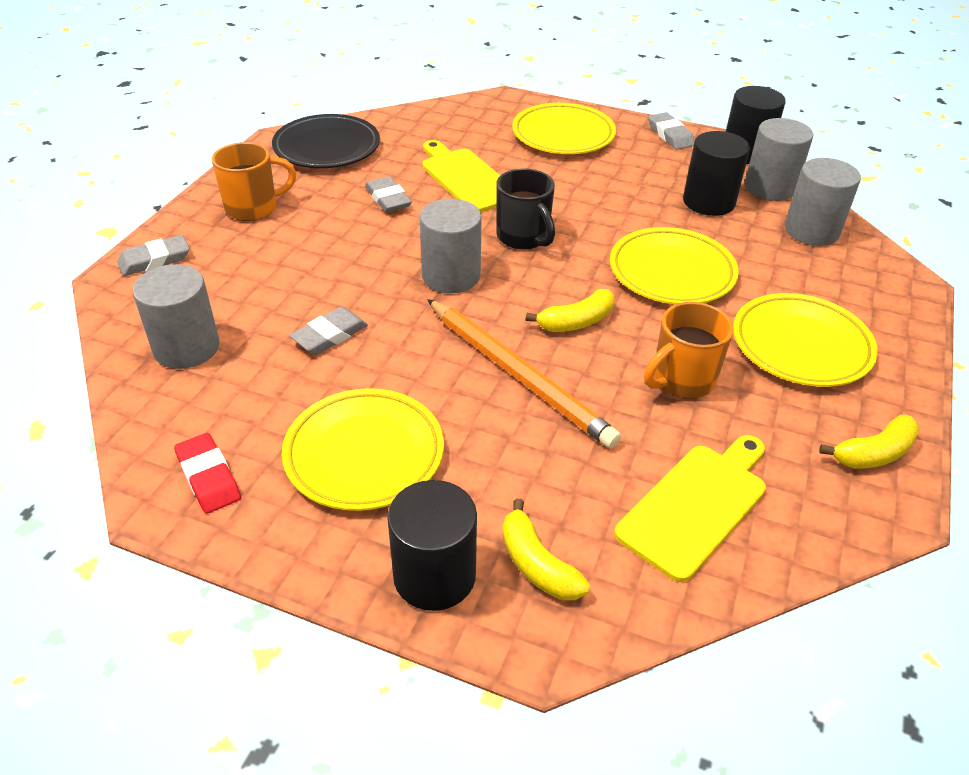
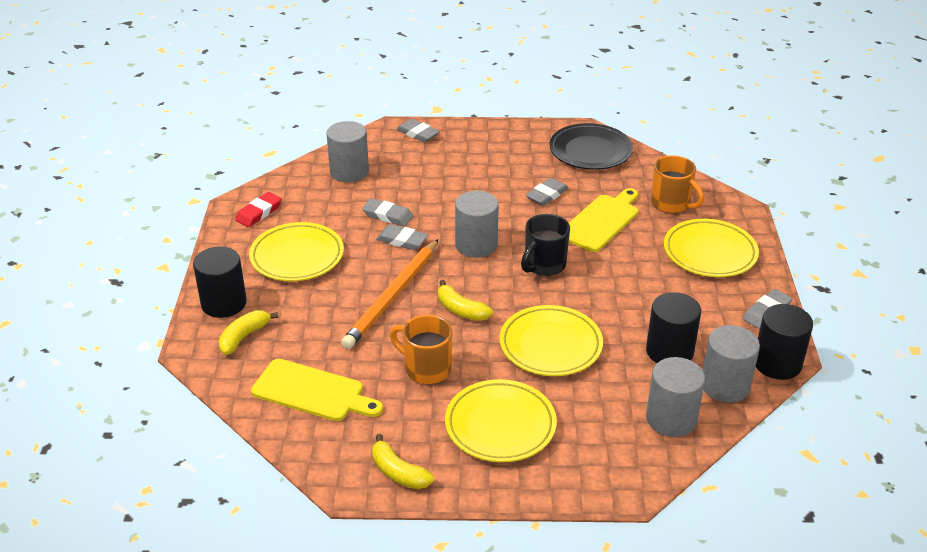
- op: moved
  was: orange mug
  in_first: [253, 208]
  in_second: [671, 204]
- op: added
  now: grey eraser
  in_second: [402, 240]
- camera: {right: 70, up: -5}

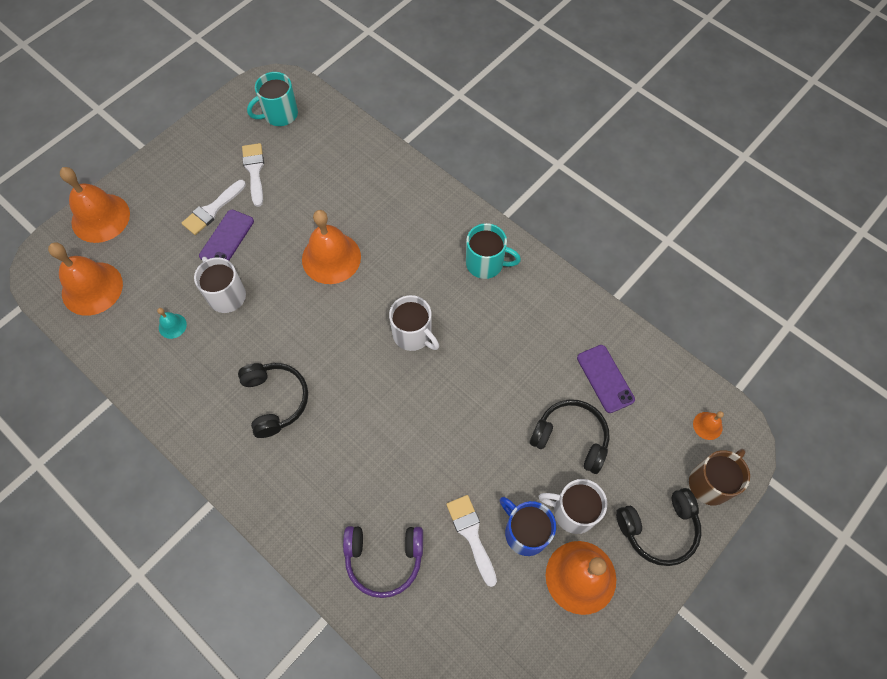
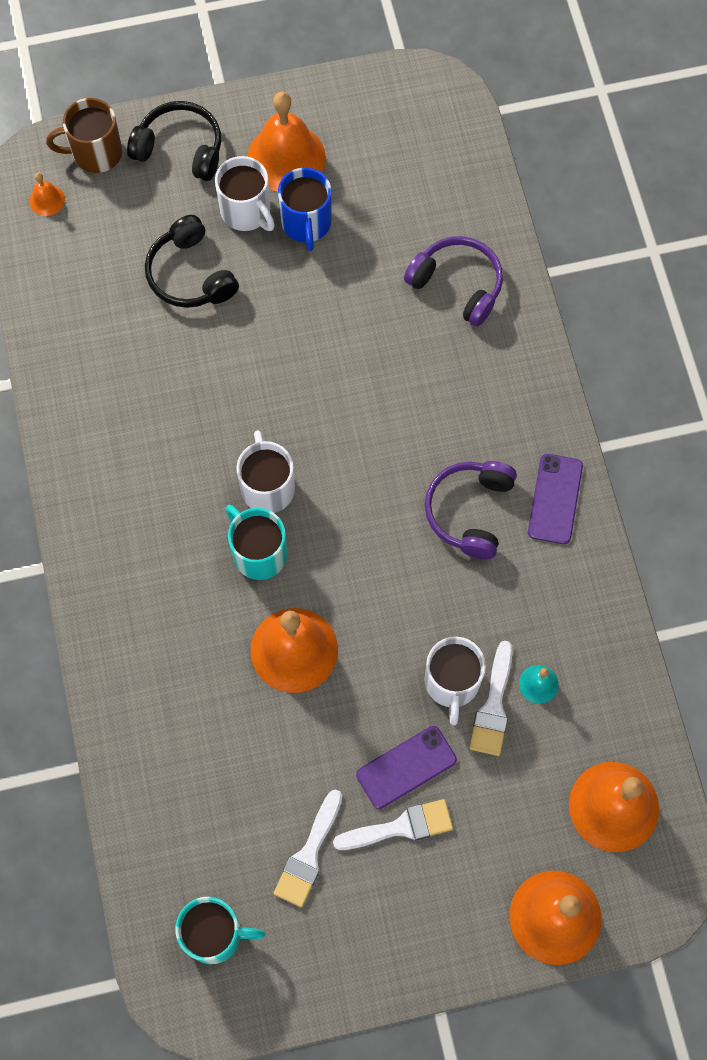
- op: recoloured
  was: black headphones
  now: purple headphones
  in_first: [275, 400]
  in_second: [470, 511]
- op: moved
  was: white brush
  in_first: [471, 534]
  in_second: [493, 706]
- op: moved
  was: turquoise mug
  in_first: [486, 263]
  in_second: [258, 553]
- op: moved
  was: purple phone
  in_first: [605, 378]
  in_second: [555, 499]
- camera: {right: -145, up: 5}

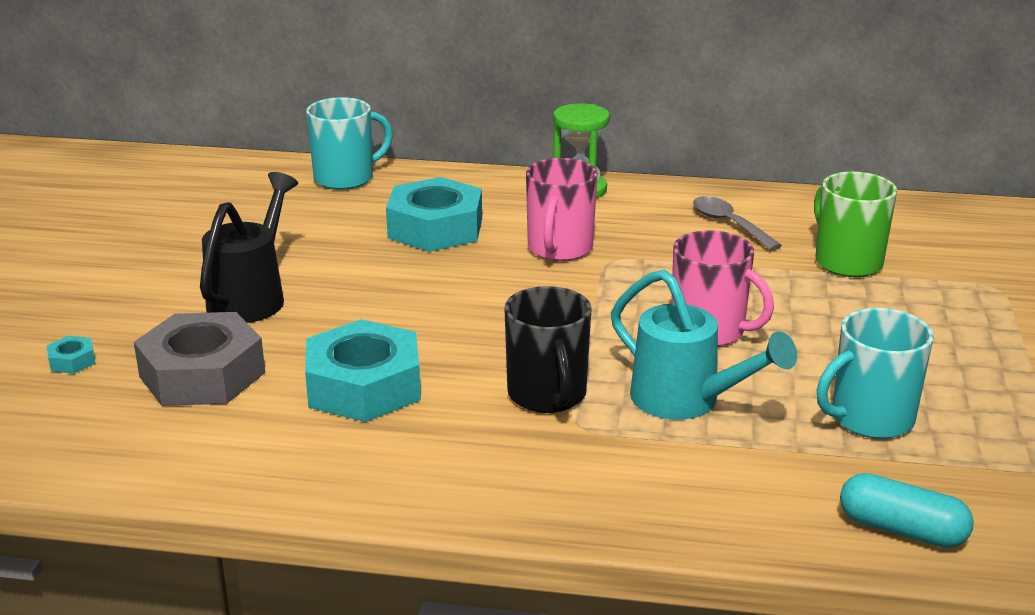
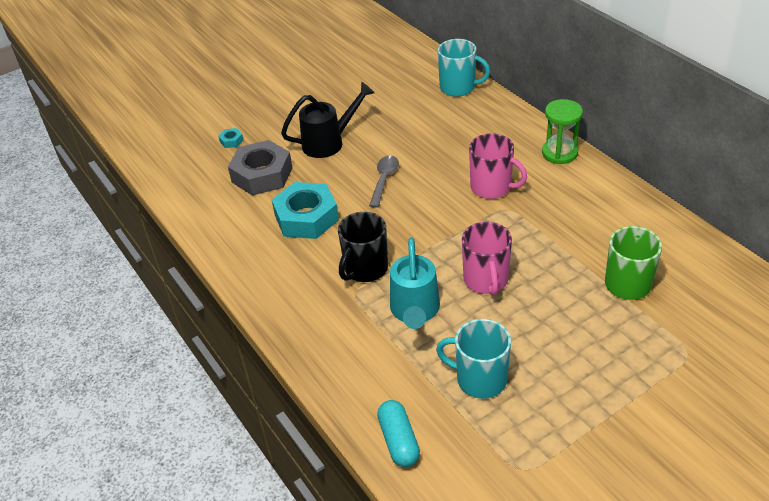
- op: removed
  was: turquoise nut
  in_first: [435, 228]
- op: turned
  was: pink mug
  in_first: [559, 249]
  in_second: [492, 187]
  clockwise: -120
- op: moved
  was: grey spoon
  in_first: [729, 224]
  in_second: [384, 180]
- camera: {right: 50, up: 15}

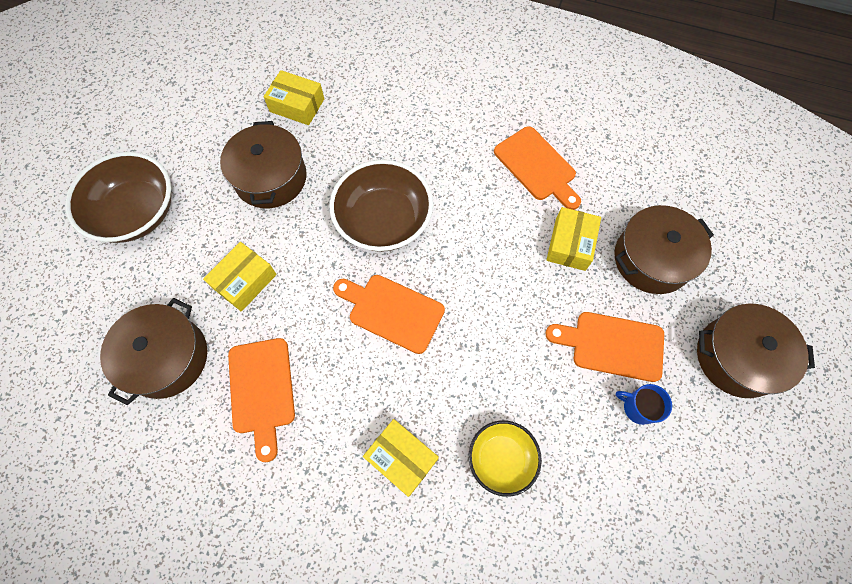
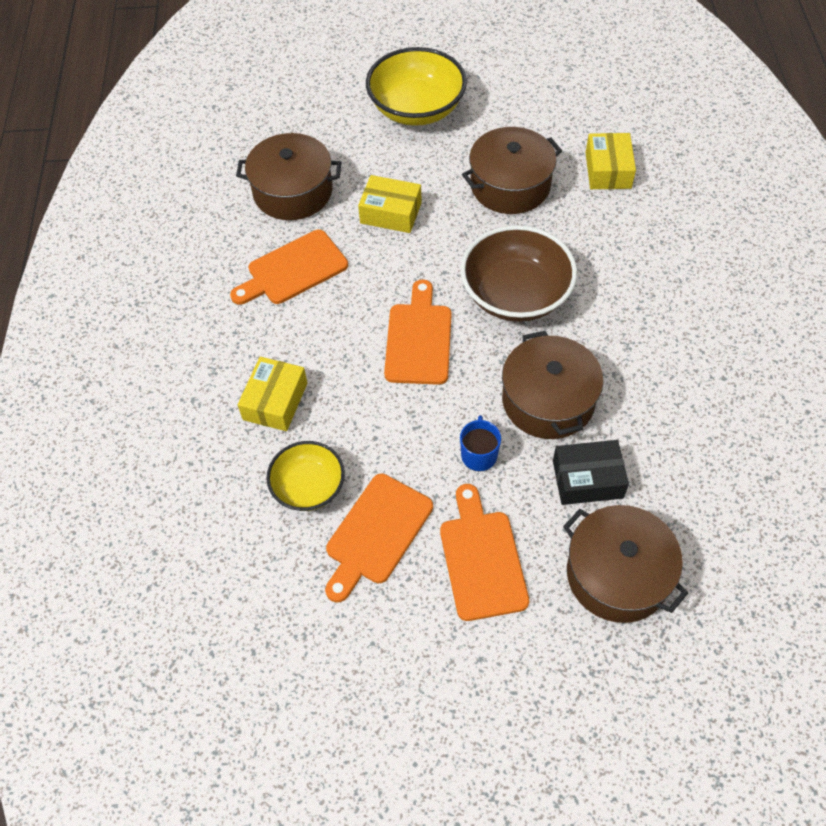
- op: recoloured
  was: brown bowl
  now: yellow bowl
  in_first: [136, 213]
  in_second: [416, 109]
- op: moved
  was: orange cutting board
  in_first: [537, 167]
  in_second: [376, 533]
- op: recoloured
  was: yellow box
  now: black box
  in_first: [570, 244]
  in_second: [587, 479]
- op: moved
  was: blue mug
  in_first: [638, 407]
  in_second: [479, 454]
- op: moved
  was: brown pot
  in_first: [737, 357]
  in_second: [548, 400]
- camera: {right: 70, up: -10}

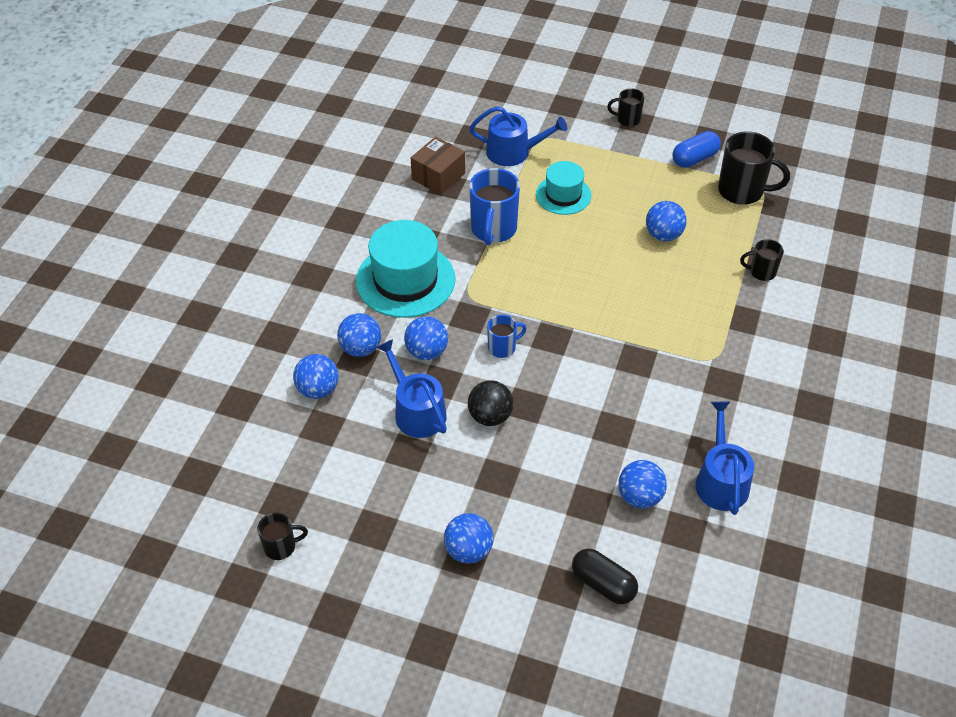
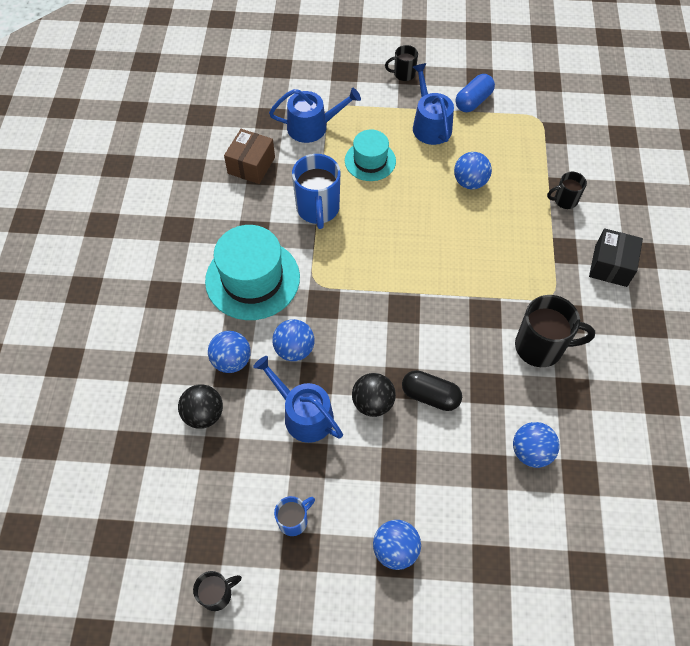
- op: recoloured
  was: blue ball
  now: black ball
  in_first: [318, 389]
  in_second: [204, 414]
- op: moved
  was: blue mug
  in_first: [503, 347]
  in_second: [294, 520]
- op: moved
  was: black capsule
  in_first: [603, 584]
  in_second: [430, 396]
- op: moved
  was: blue watering can
  in_first: [721, 480]
  in_second: [430, 125]
- op: moved
  was: black mug
  in_first: [742, 191]
  in_second: [541, 347]
- op: added
  now: black box
  in_second: [610, 265]
- camera: {right: -15, up: 10}

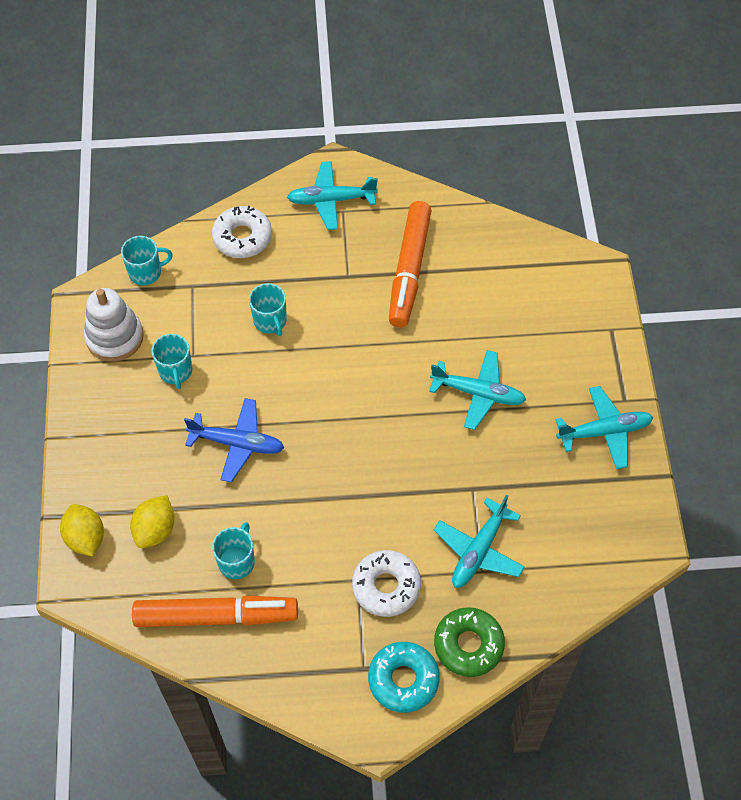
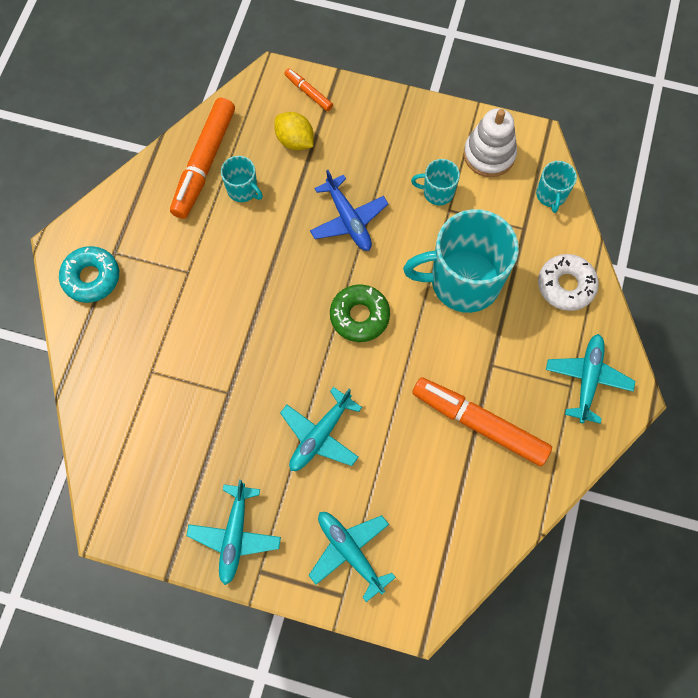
- op: replaced
  was: yellow lemon
  now: orange marker
  in_first: [85, 538]
  in_second: [308, 92]
- op: turned
  was: blue plane
  in_first: [237, 443]
  in_second: [348, 220]
  clockwise: -60
- op: resized
  was: turquoise mug
  in_first: [270, 321]
  in_second: [463, 281]
  ratio: 2.18
- op: removed
  was: white donut
  in_first: [386, 586]
- op: moved
  was: turquoise plane
  in_first: [479, 550]
  in_second: [350, 552]
- op: moved
  was: green donut
  in_first: [468, 645]
  in_second: [359, 316]
- camera: {right: 110, up: 10}

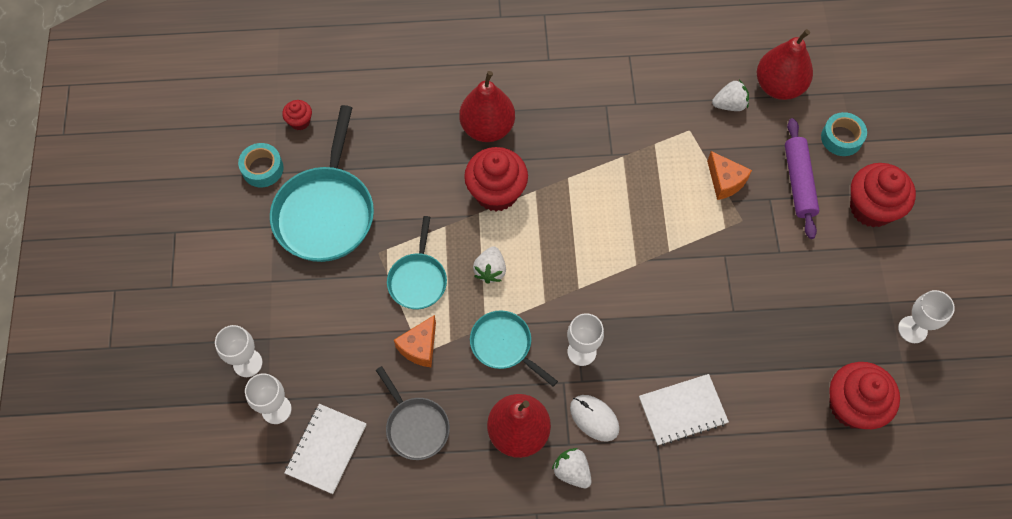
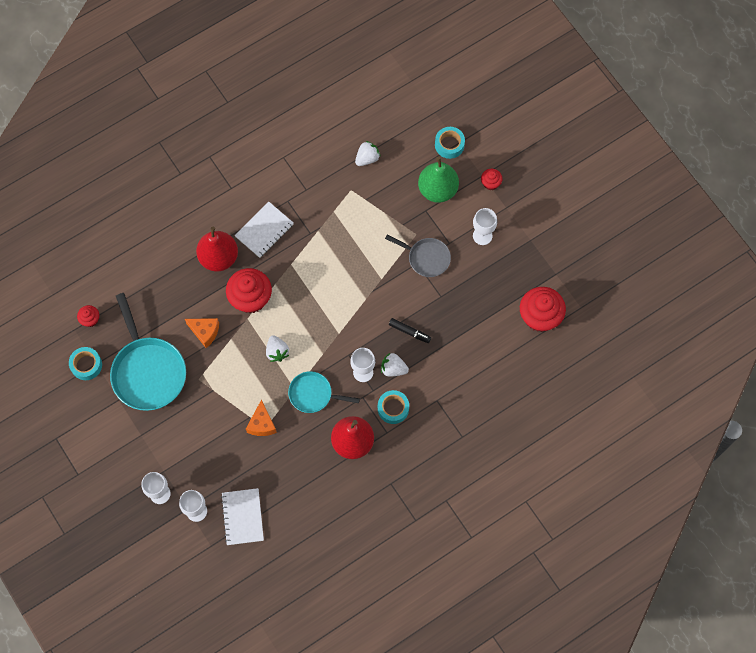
- op: moved
  was: grey pan
  in_first: [415, 426]
  in_second: [426, 258]
- op: removed
  was: turquoise pan
  in_first: [418, 279]
- op: moved
  was: white strawberry
  in_first: [572, 471]
  in_second: [393, 369]
- op: replaced
  was: white mouse
  now: turquoise tape
  in_first: [594, 418]
  in_second: [393, 408]
- op: moved
  was: white notebook
  in_first: [682, 410]
  in_second: [264, 230]
- op: moved
  was: orange cheese
  in_first: [725, 181]
  in_second: [205, 332]
- op: removed
  was: red pear
  in_first: [779, 86]
- op: replaced
  was: purple rolling pin
  now: green pear
  in_first: [798, 182]
  in_second: [437, 189]
- op: resized
  was: red cupcake
  in_first: [871, 208]
  in_second: [490, 183]
  ratio: 0.49
- op: moved
  was: white goblet
  in_first: [912, 329]
  in_second: [482, 236]
- op: added
  now: black marker
  in_second: [409, 332]
- camera: {right: -30, up: 5}

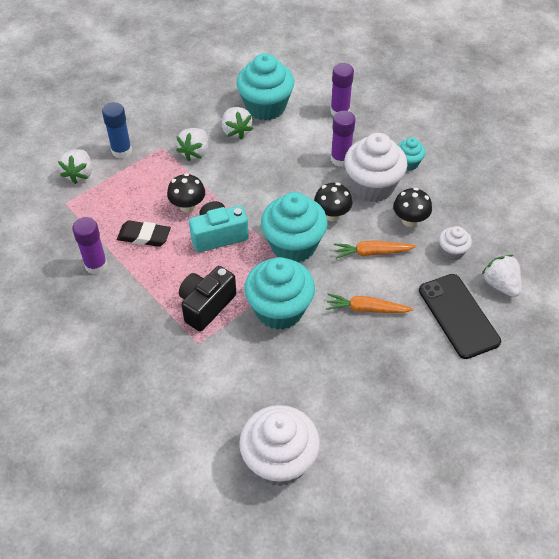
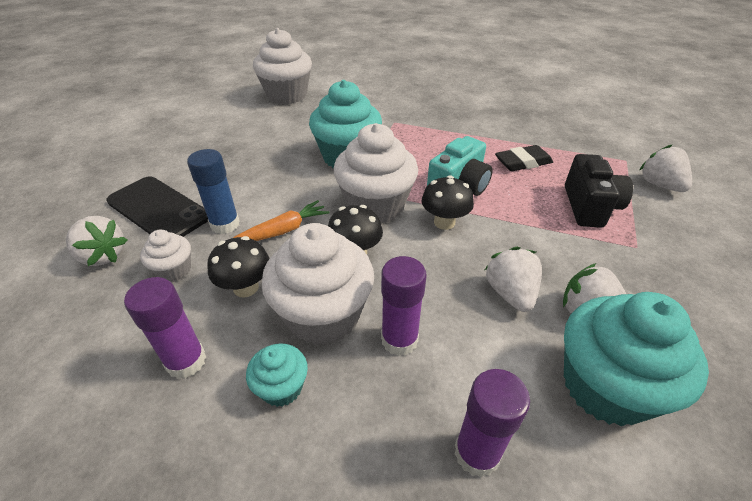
- op: moved
  was: purple glue stick
  in_first: [96, 265]
  in_second: [186, 361]
- op: moved
  was: blue glue stick
  in_first: [121, 151]
  in_second: [225, 224]
- op: moved
  was: black mushroom
  in_first: [188, 206]
  in_second: [444, 222]
- op: moved
  was: white strawberry
  in_first: [195, 152]
  in_second: [510, 293]
- op: moved
  was: black camera
  in_first: [206, 305]
  in_second: [589, 207]
- op: recoloured
  was: turquoise cupcake
  now: white cupcake
  in_first: [293, 245]
  in_second: [375, 206]
- op: removed
  was: orange carrot
  in_first: [366, 309]
- camera: {right: 150, up: -10}

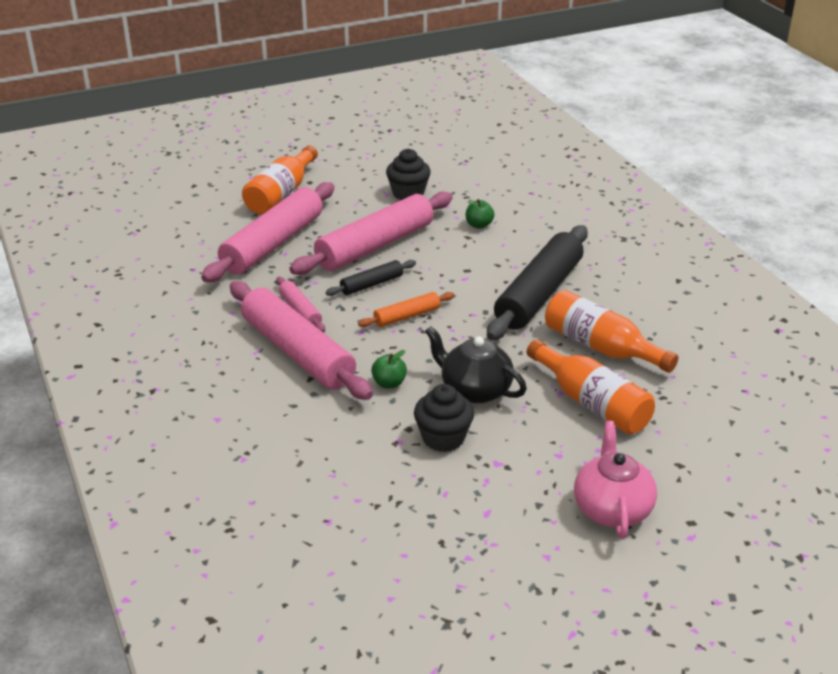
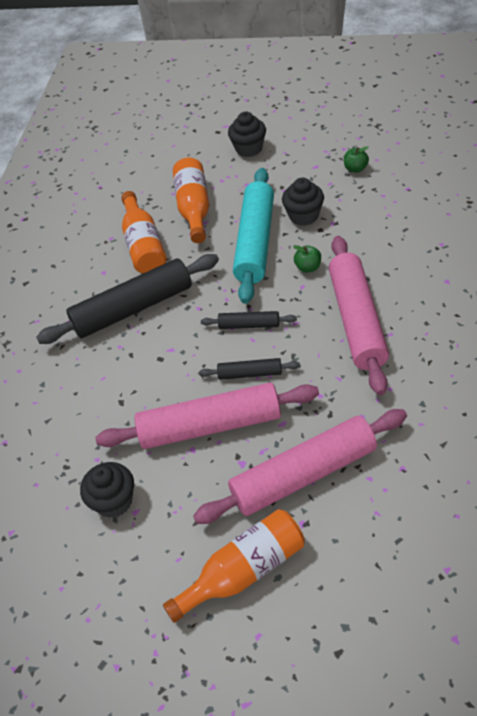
- op: removed
  was: pink rolling pin
  in_first: [300, 311]
- op: recoloured
  was: orange rolling pin
  now: black rolling pin
  in_first: [407, 316]
  in_second: [249, 325]
- op: replaced
  was: black teapot
  now: turquoise rolling pin
  in_first: [474, 390]
  in_second: [255, 242]
- op: moved
  was: green apple
  in_first: [479, 225]
  in_second: [355, 168]
- op: replaced
  was: pink teapot
  now: black cupcake
  in_first: [612, 509]
  in_second: [249, 148]
- camera: {right: -140, up: 15}

